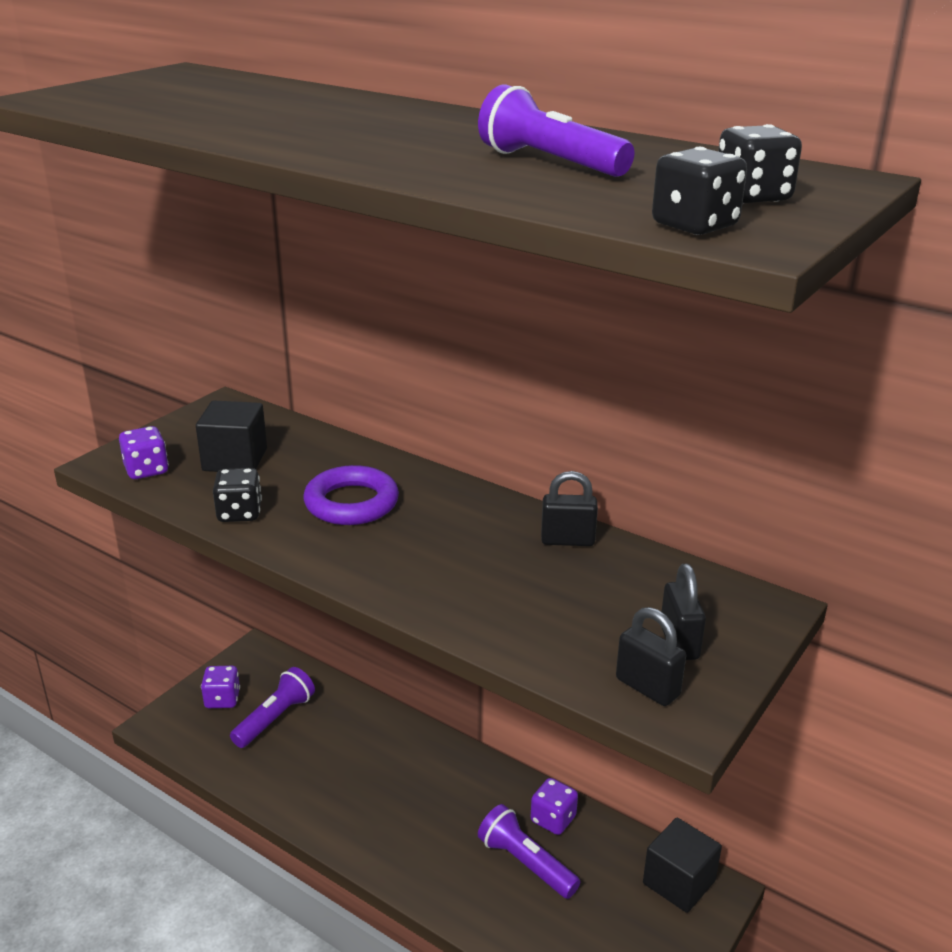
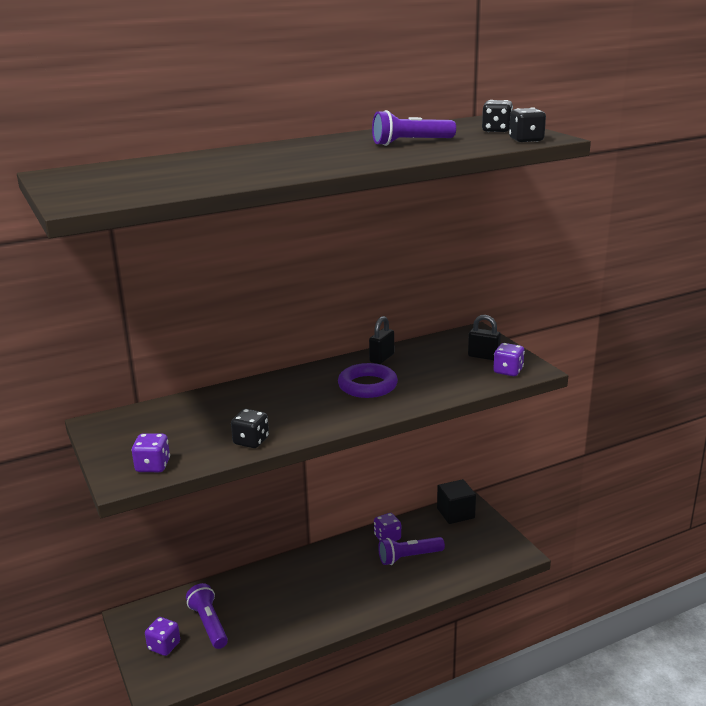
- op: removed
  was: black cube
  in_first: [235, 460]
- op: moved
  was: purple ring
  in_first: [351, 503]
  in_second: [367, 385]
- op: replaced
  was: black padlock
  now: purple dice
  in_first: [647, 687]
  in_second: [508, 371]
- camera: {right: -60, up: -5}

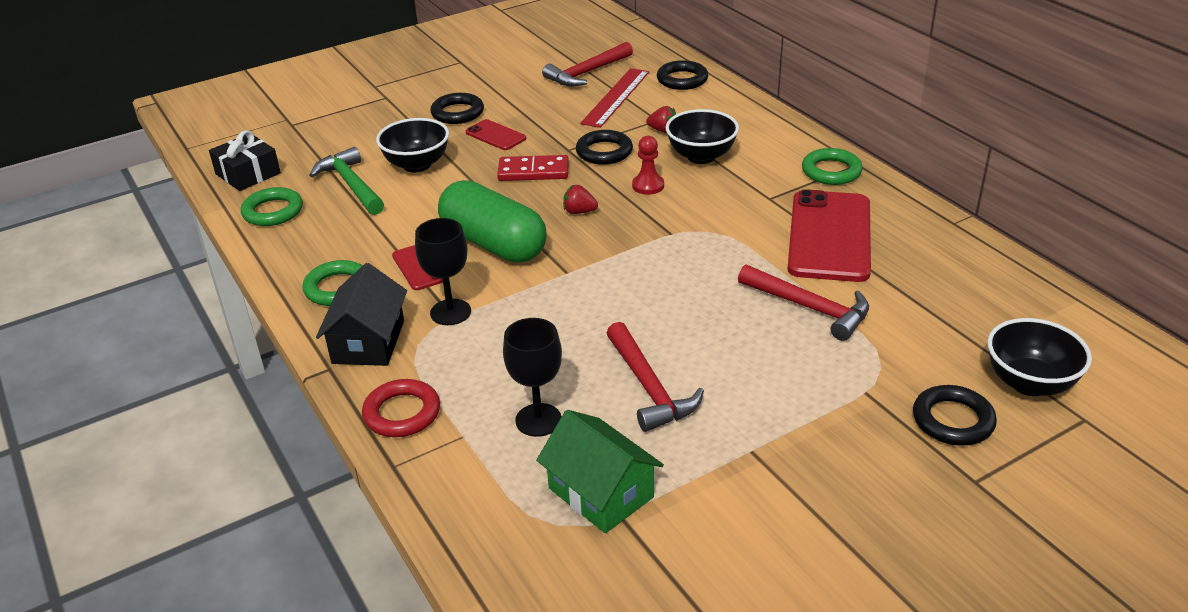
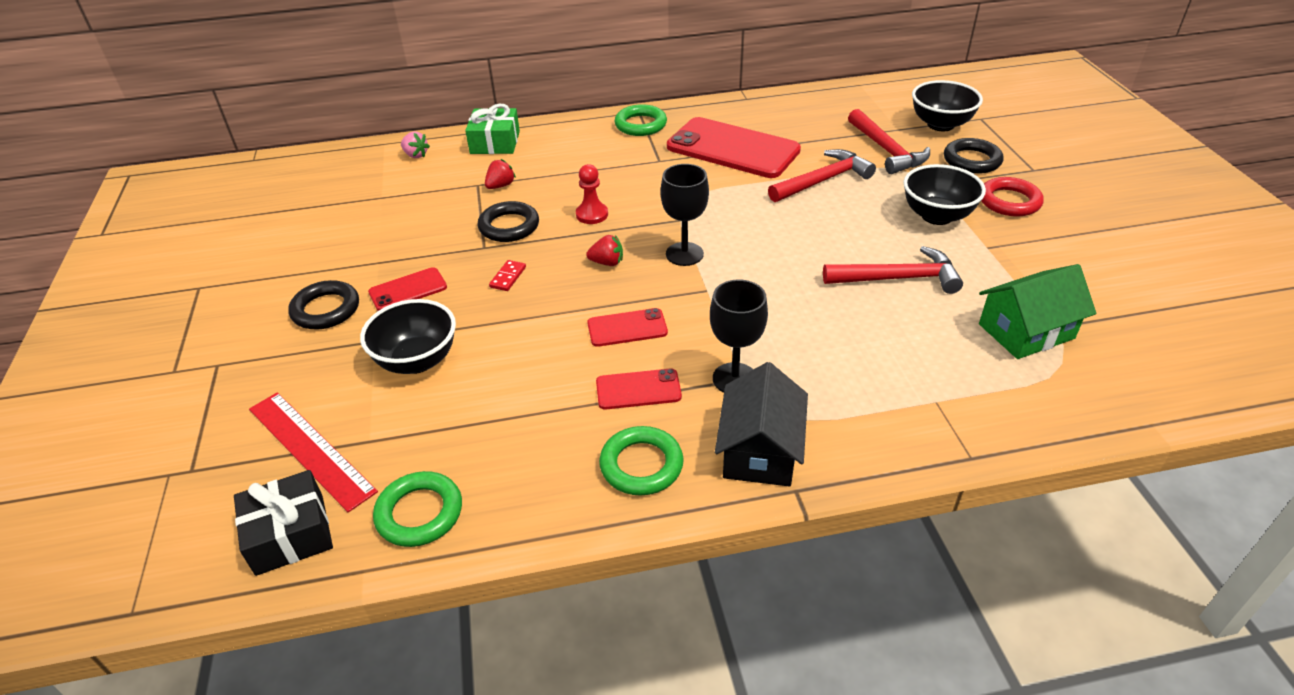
- op: removed
  was: green hammer
  in_first: [351, 185]
- op: turned
  was: black house
  in_first: [368, 342]
  in_second: [760, 450]
  clockwise: 75
- op: moved
  was: red ring
  in_first: [402, 413]
  in_second: [1009, 201]
- op: replaced
  was: green capsule
  now: red phone
  in_first: [494, 243]
  in_second: [627, 328]
- op: resized
  was: red domino
  in_first: [533, 171]
  in_second: [508, 277]
  ratio: 0.53
- op: moved
  was: black goblet
  in_first: [538, 420]
  in_second: [684, 254]
- op: moved
  was: red hammer
  in_first: [587, 73]
  in_second: [886, 150]
- op: turned
  was: red strawberry
  in_first: [579, 212]
  in_second: [607, 262]
  clockwise: -120
- op: moved
  was: red ruler
  in_first: [615, 97]
  in_second: [310, 449]
- op: replaced
  was: black ring
  now: pink strawberry
  in_first: [682, 79]
  in_second: [416, 155]
- op: moved
  was: black bowl
  in_first: [701, 156]
  in_second: [936, 216]
- op: added
  now: green gift
  in_second: [495, 142]
- camera: {right: -70, up: 5}

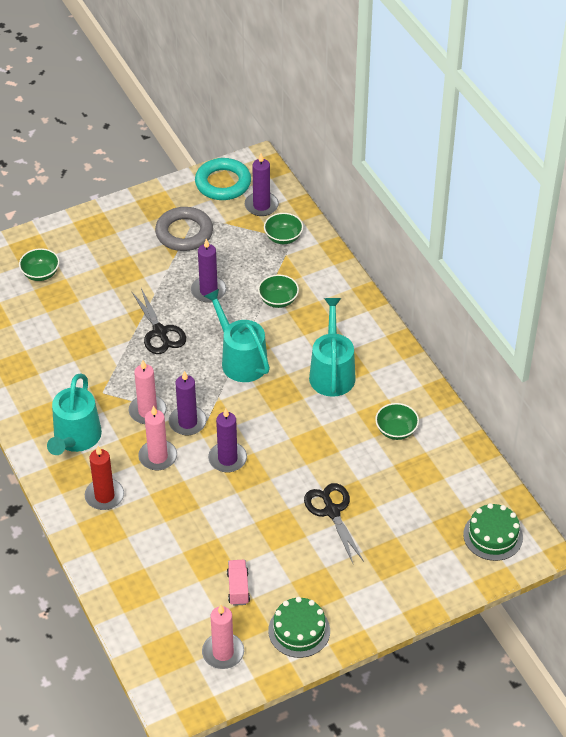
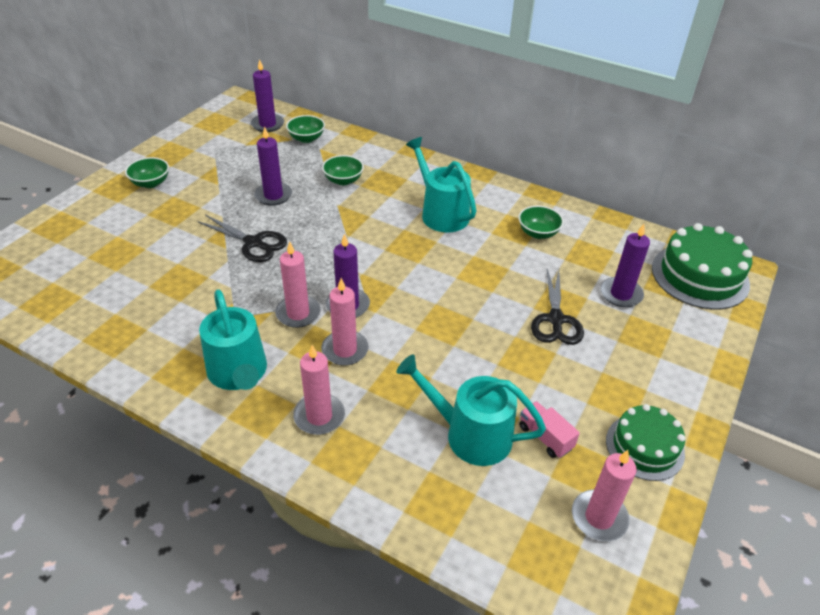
- op: moved
  was: green bowl
  in_first: [40, 274]
  in_second: [151, 183]
- op: recoloured
  was: red candle
  now: pink candle
  in_first: [104, 496]
  in_second: [319, 416]
- op: removed
  was: grey ring
  in_first: [184, 233]
- op: removed
  was: turquoise ring
  in_first: [223, 183]
- op: moved
  was: turquoise watering can
  in_first: [240, 360]
  in_second: [470, 434]
- op: moved
  was: purple candle
  in_first: [227, 459]
  in_second: [621, 294]
- op: turned
  was: black scissors
  in_first: [332, 511]
  in_second: [555, 320]
  clockwise: -120
- op: resized
  was: green cake
  in_first: [493, 536]
  in_second: [700, 276]
  ratio: 1.55
- camera: {right: -35, up: -5}

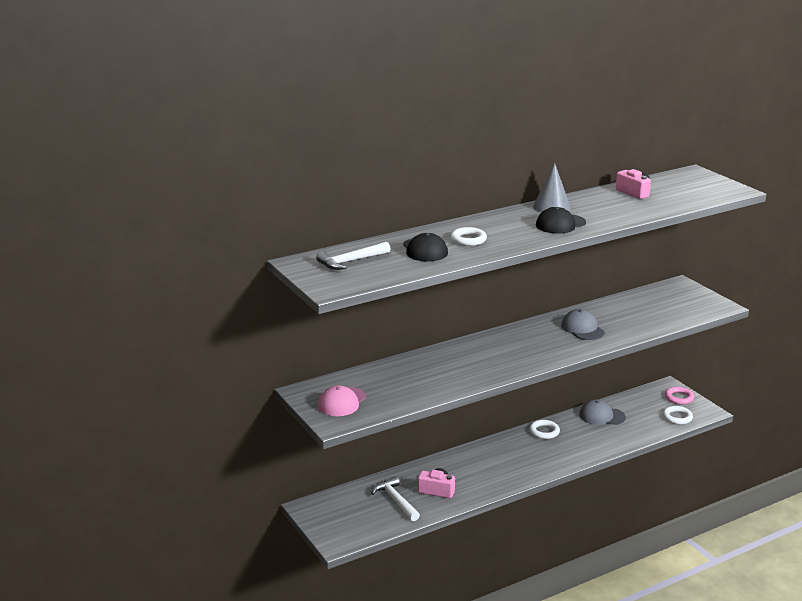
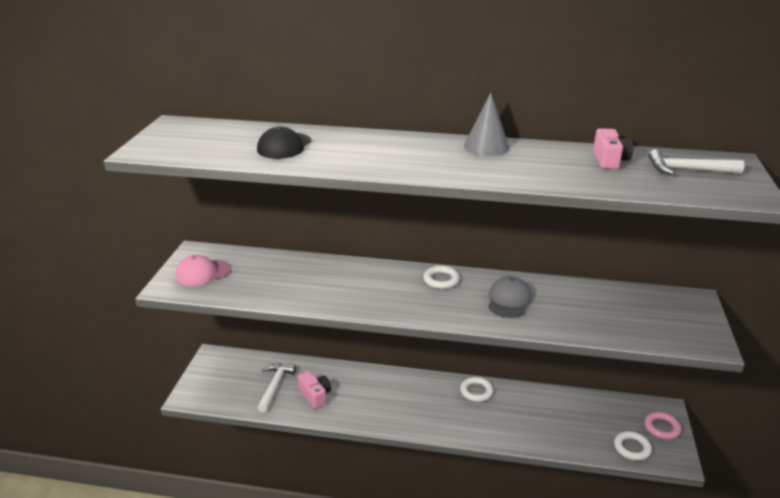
- op: moved
  was: white hammer
  in_first: [351, 261]
  in_second: [688, 170]
- op: moved
  was: white ring
  in_first: [468, 240]
  in_second: [441, 280]
- op: removed
  was: black cap
  in_first: [560, 224]
- op: removed
  was: grey cap
  in_first: [601, 416]
- camera: {right: 40, up: 5}

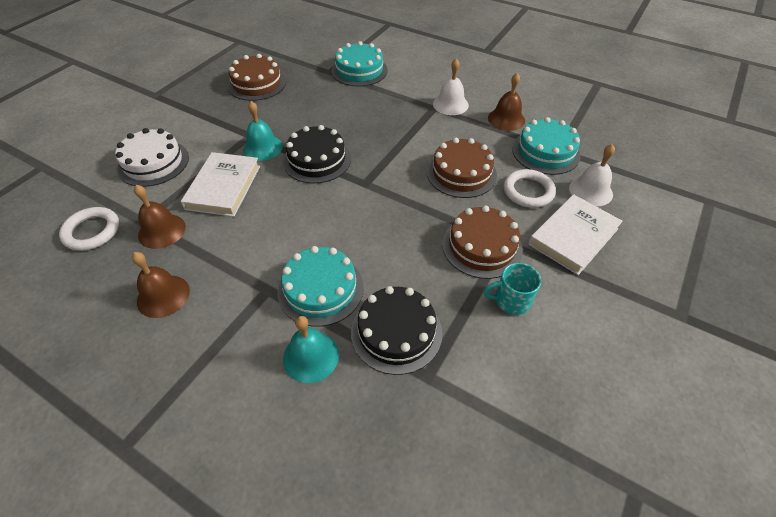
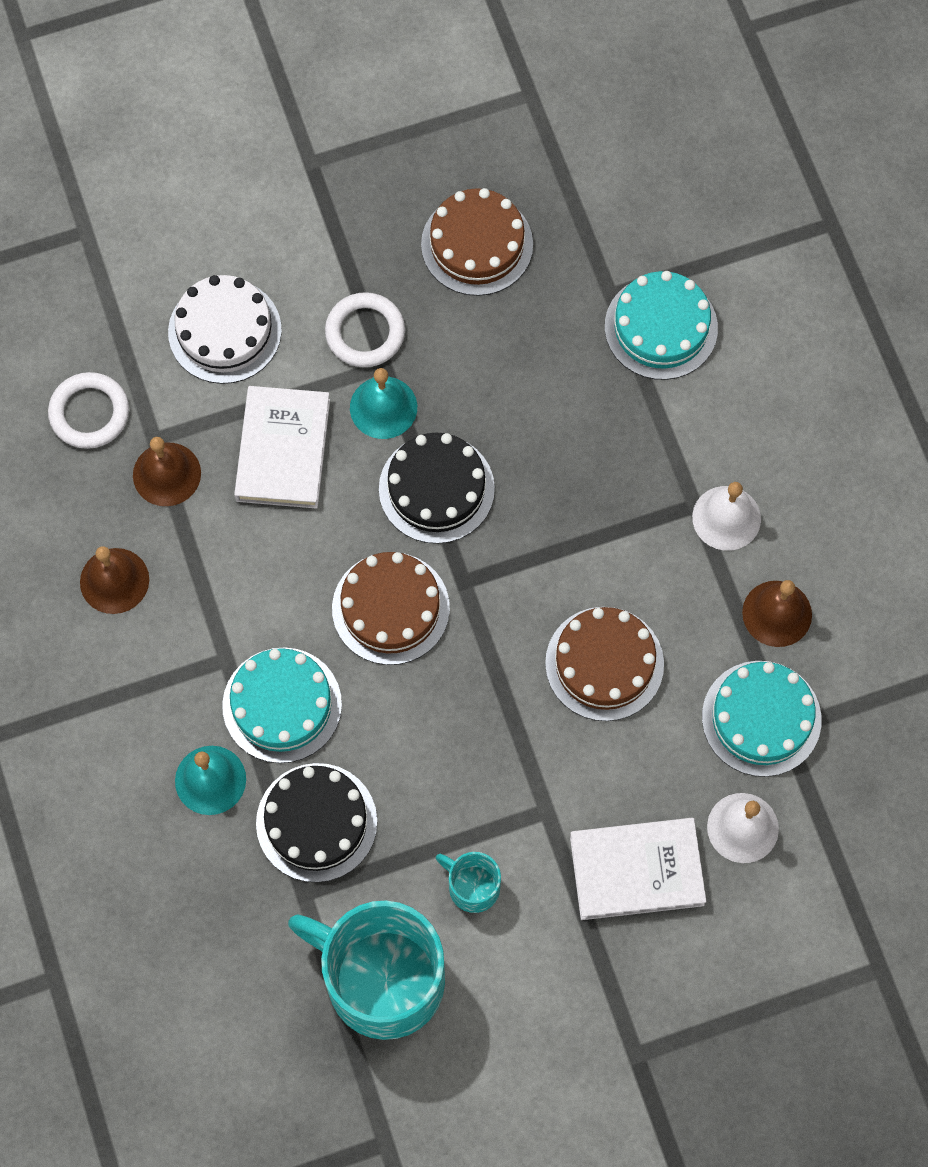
- op: turned
  was: white book
  in_first: [223, 187]
  in_second: [283, 450]
  clockwise: -45
- op: moved
  was: brown cake
  in_first: [482, 246]
  in_second: [390, 608]
- op: moved
  was: white ring
  in_first: [528, 191]
  in_second: [365, 332]
- op: added
  now: turquoise mug
  in_second: [381, 978]
- camera: {right: 40, up: 20}

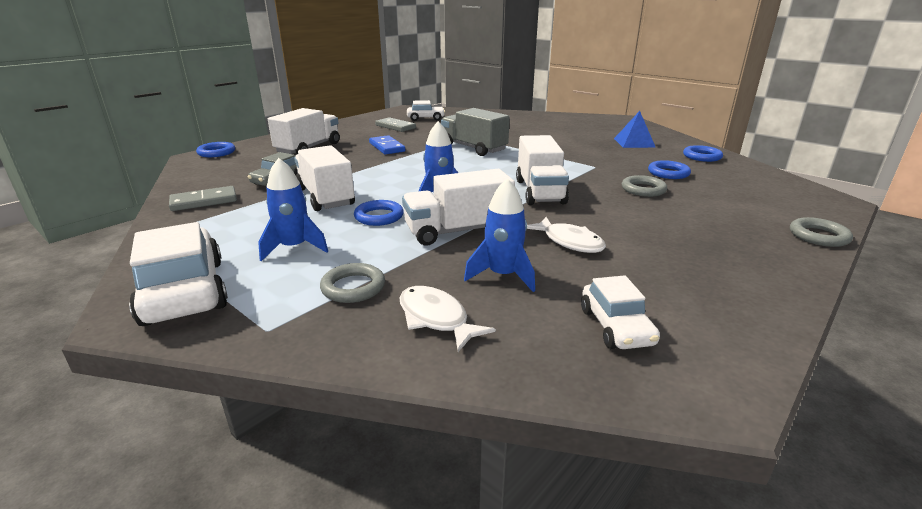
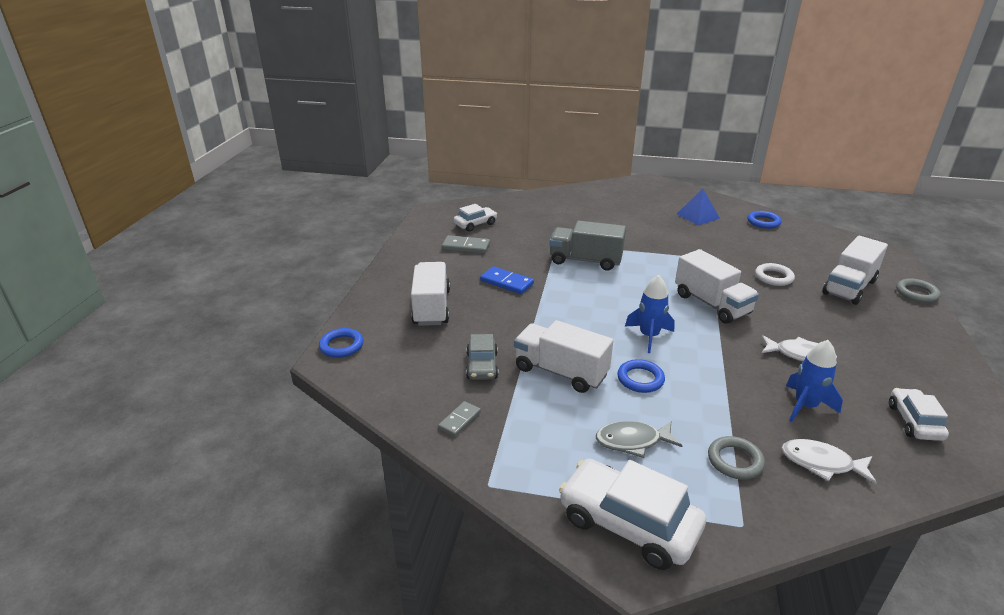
- op: resized
  was: grey domino
  in_first: [204, 201]
  in_second: [459, 420]
  ratio: 0.66
- op: replaced
  was: blue rocket
  now: grey fish
  in_first: [294, 248]
  in_second: [632, 441]
- op: moved
  was: white truck
  in_first: [458, 231]
  in_second: [849, 287]
- op: turned
  was: white car
  in_first: [616, 327]
  in_second: [914, 422]
  clockwise: -135
- op: recoloured
  was: grey ring
  now: white ring
  in_first: [643, 189]
  in_second: [773, 277]
- op: removed
  was: blue ring
  in_first: [668, 173]
- camera: {right: -30, up: 5}

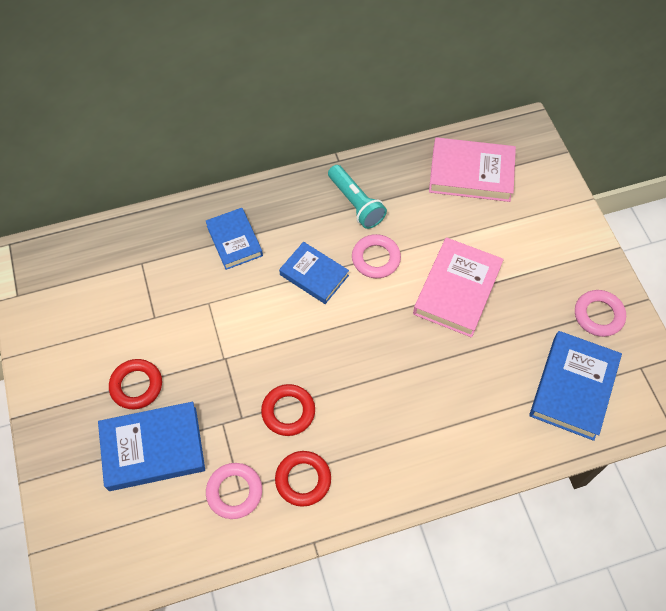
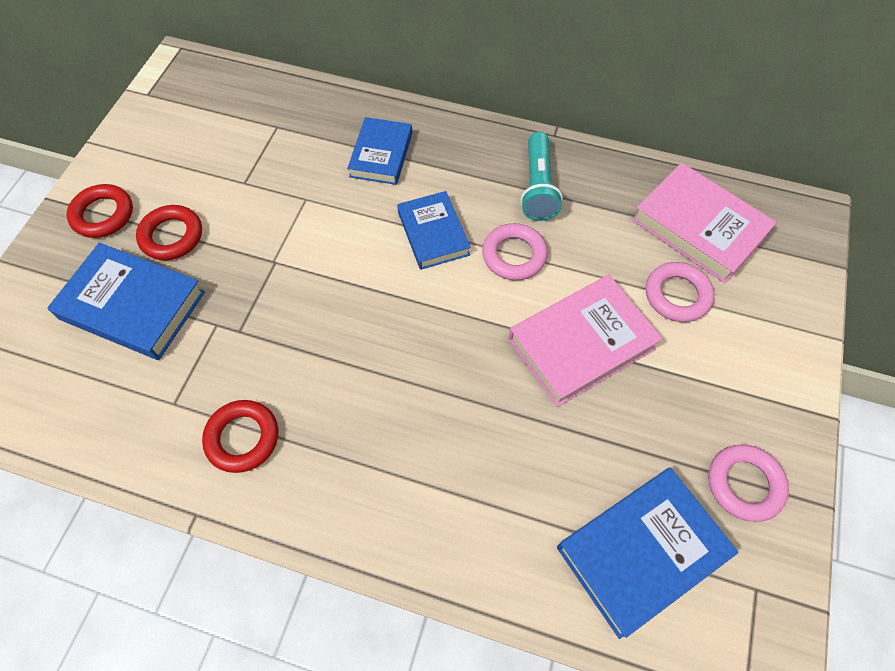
- op: moved
  was: pink ring
  in_first: [234, 492]
  in_second: [677, 295]
- op: moved
  was: red ring
  in_first: [288, 411]
  in_second: [103, 215]
- camera: {right: 35, up: 0}

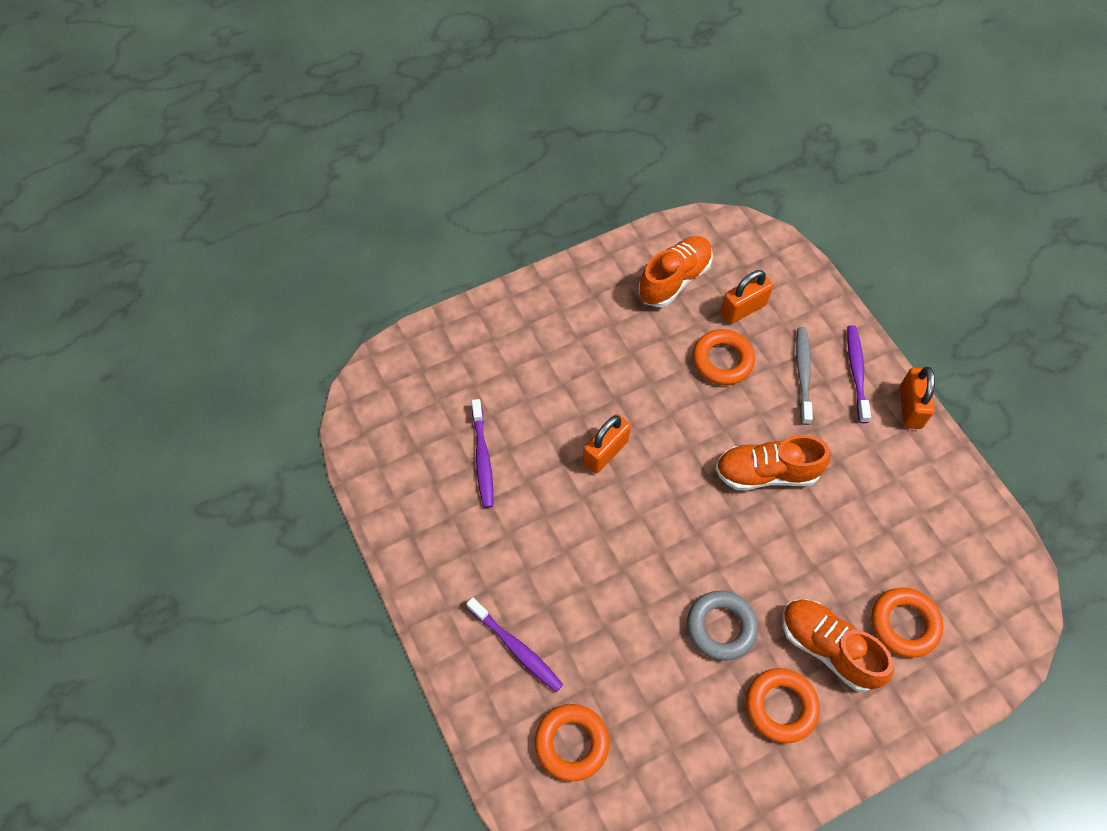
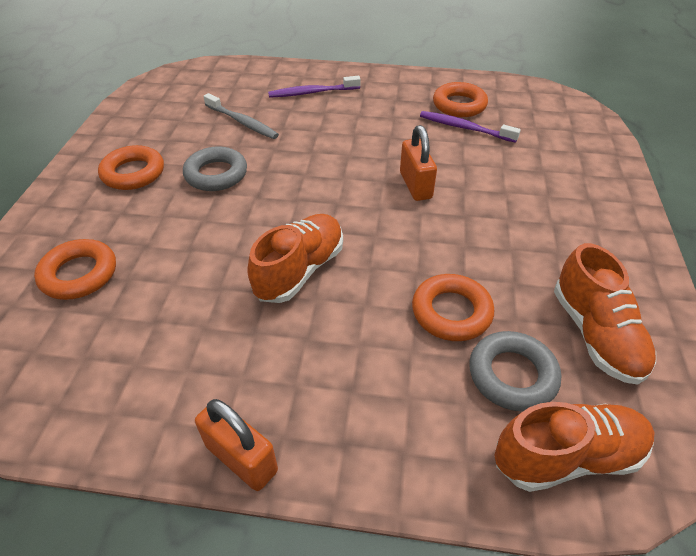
- op: moved
  was: orange ring
  in_first: [571, 743]
  in_second: [459, 105]
- op: replaced
  was: orange padlock
  now: grey ring
  in_first: [743, 309]
  in_second: [512, 375]
- op: moved
  was: orange shoe
  in_first: [828, 648]
  in_second: [567, 456]
- op: moved
  was: grey toothbrush
  in_first: [803, 374]
  in_second: [242, 122]
- op: removed
  was: purple toothbrush
  in_first: [856, 372]
- camera: {right: 125, up: -15}

